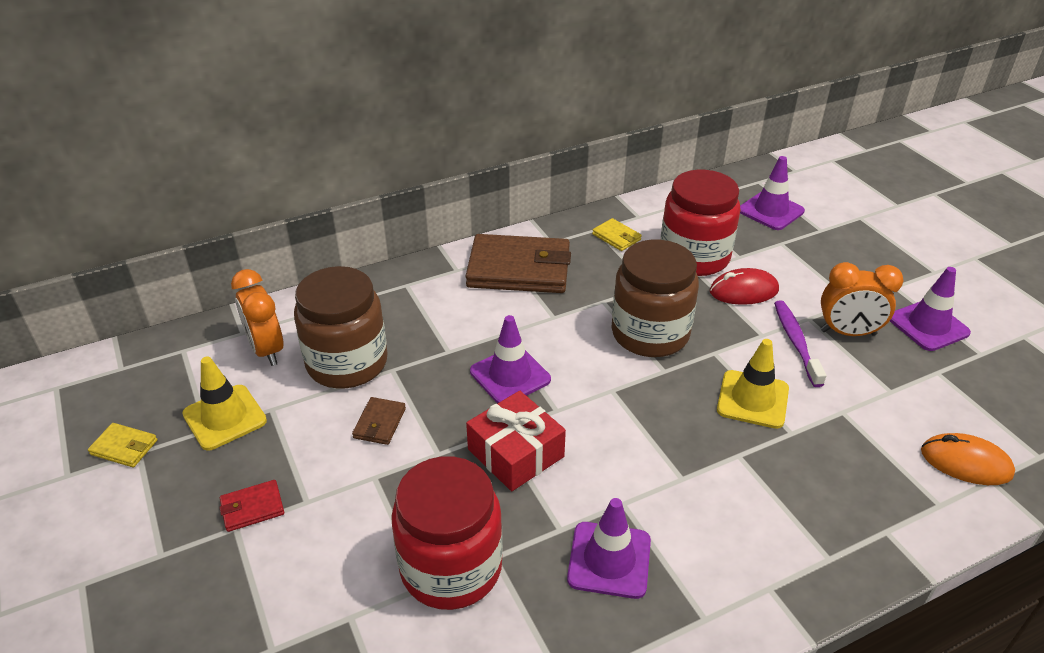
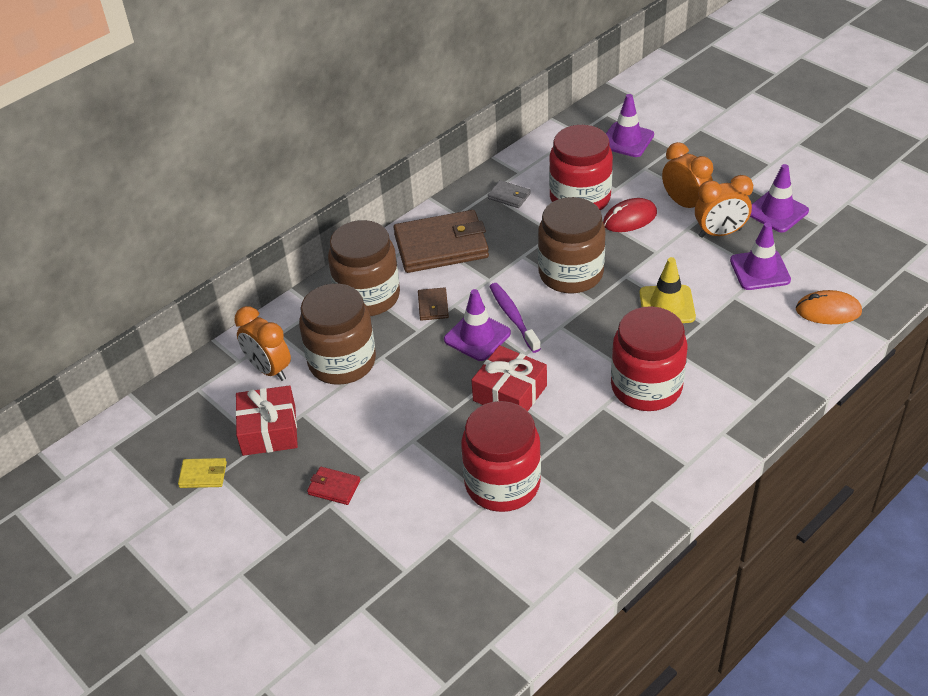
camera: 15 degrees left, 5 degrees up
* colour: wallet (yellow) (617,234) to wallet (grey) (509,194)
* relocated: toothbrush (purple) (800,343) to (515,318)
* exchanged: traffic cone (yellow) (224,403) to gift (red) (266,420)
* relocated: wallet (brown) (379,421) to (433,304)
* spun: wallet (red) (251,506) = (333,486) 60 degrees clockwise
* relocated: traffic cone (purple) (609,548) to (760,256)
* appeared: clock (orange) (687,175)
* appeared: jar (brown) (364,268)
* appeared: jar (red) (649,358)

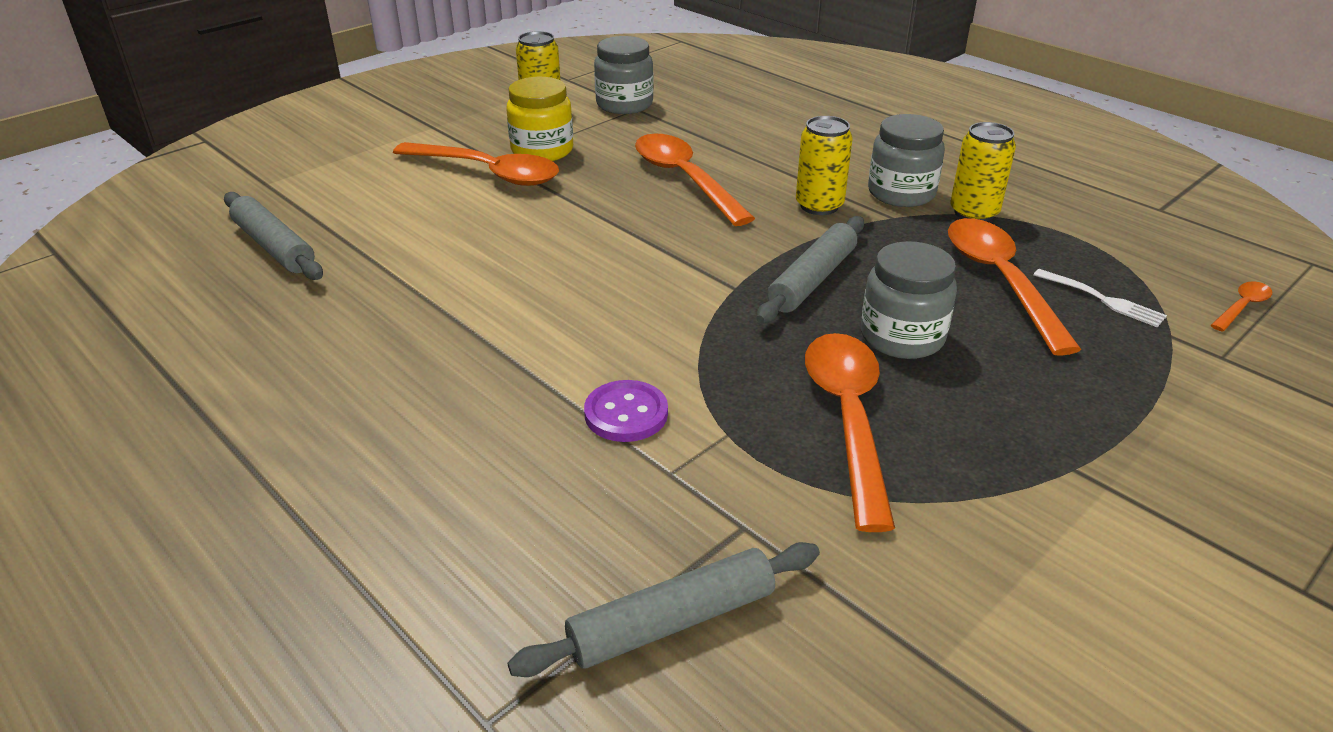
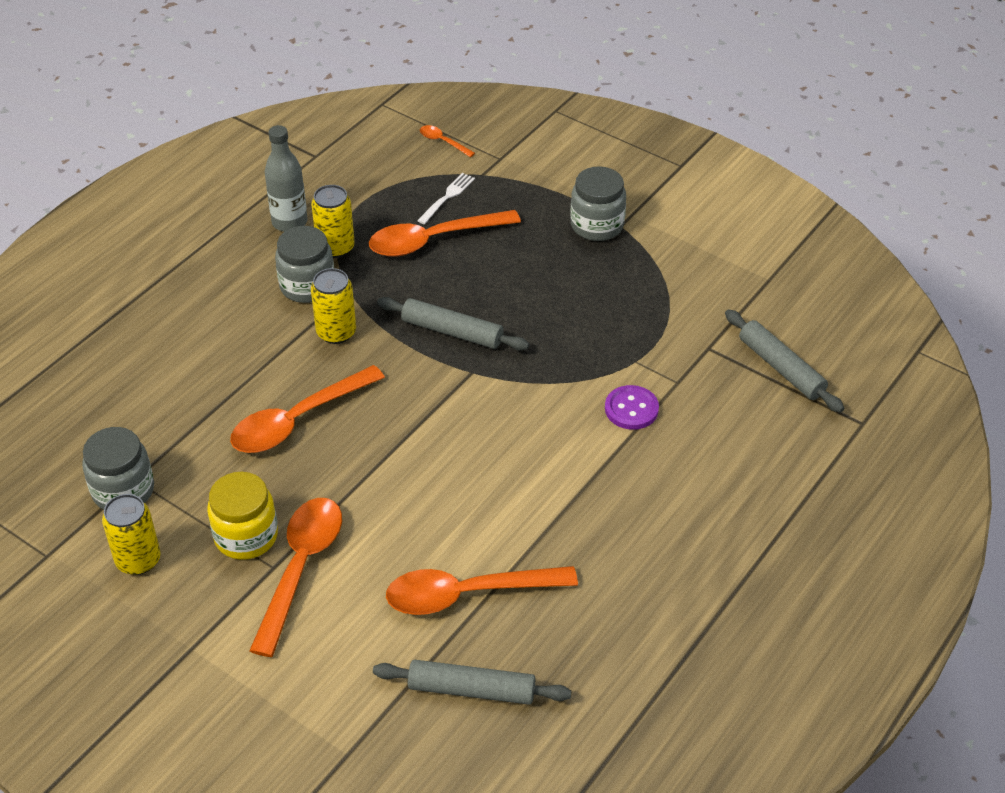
camera: 100 degrees left, 10 degrees up
* spun: rolling pin (grey) (273,236) = (472,682) 60 degrees clockwise
* relocated: jar (grey) (909,300) to (598,203)
* relocated: spoon (orange) (850,432) to (482,590)
* appeared: bottle (grey) (286,178)

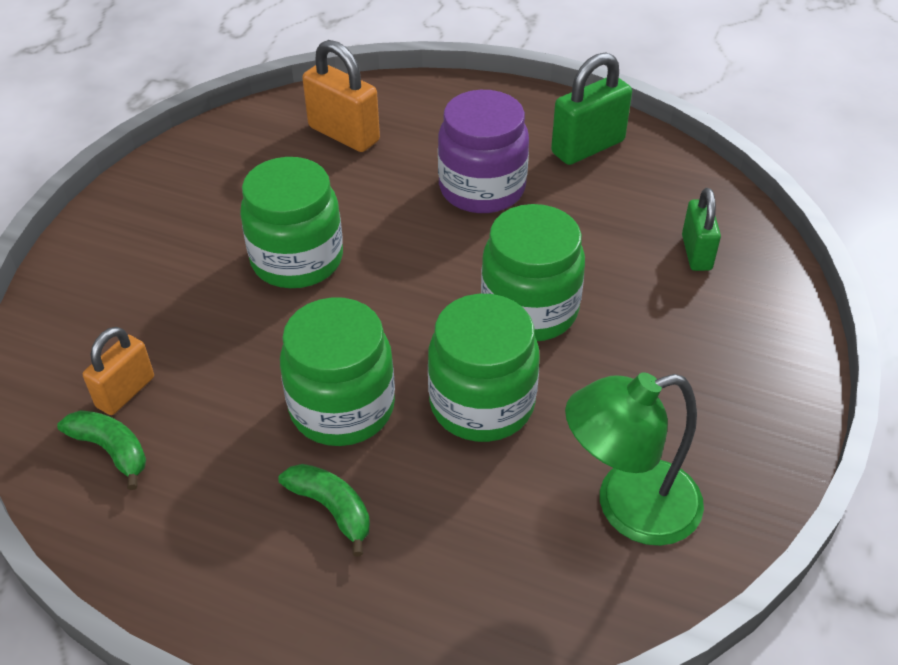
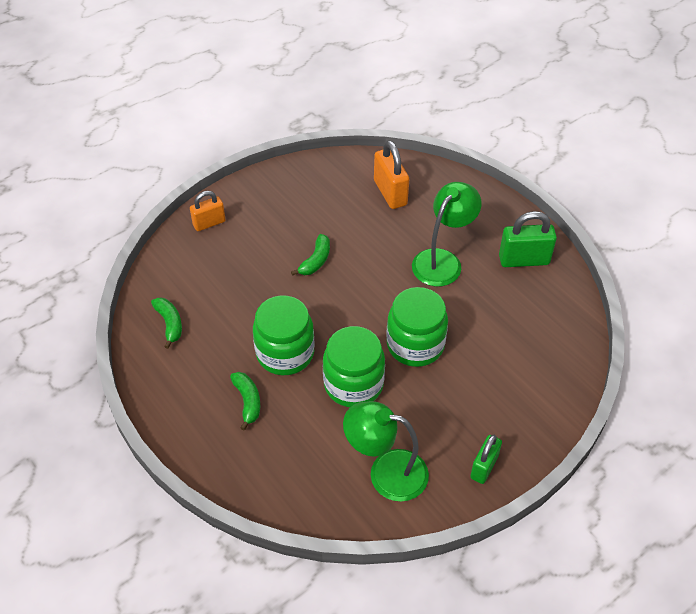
camera: 30 degrees right, 5 degrees up
* exchanged: jar (purple) (483,151) to lamp (green) (447,234)
* exchanged: jar (green) (291,222) to banana (green) (310,255)
* relocated: padlock (green) (701,229) to (486,459)
* relocated: padlock (orange) (118,371) to (208,211)

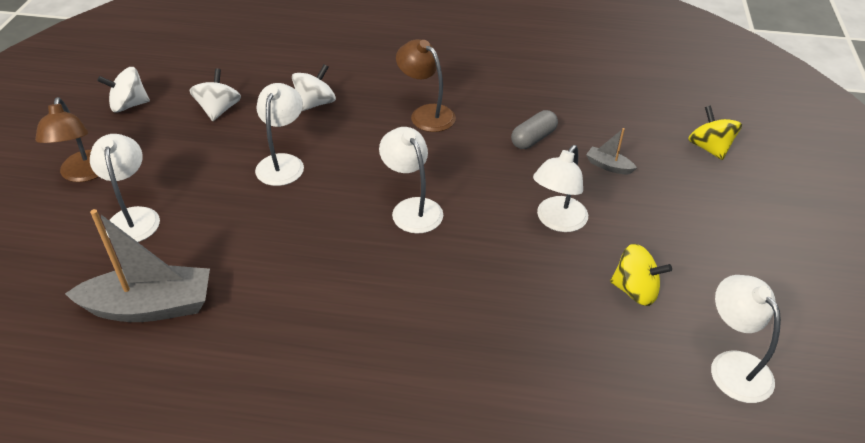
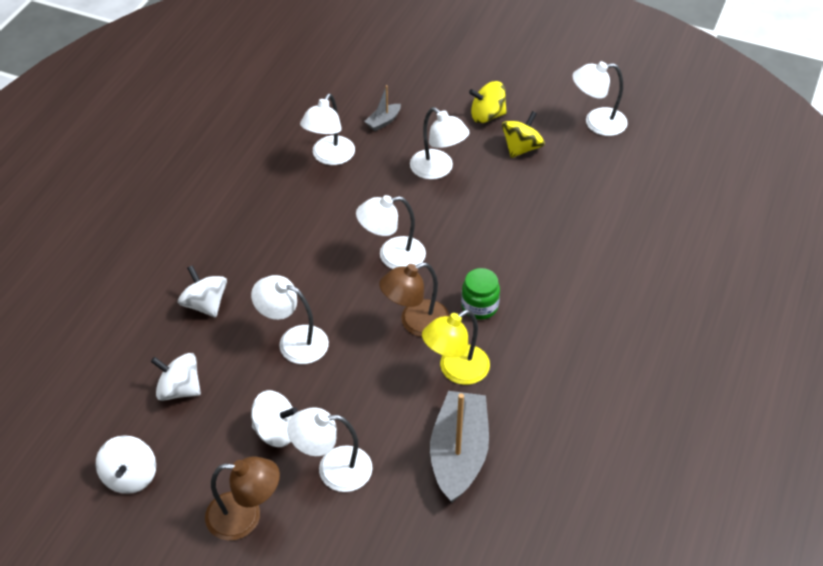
camera: 75 degrees left, 5 degrees up
* relocated: lamp (brown) (426,85) to (414,299)
* relocated: spinning top (yellow) (715,133) to (488,102)
* exchanged: capsule (grey) (534,129) to lamp (white) (327,129)
* appeared: jar (green) (480,294)
* appeared: lamp (yellow) (456,347)
* appeared: spinning top (white) (274,418)

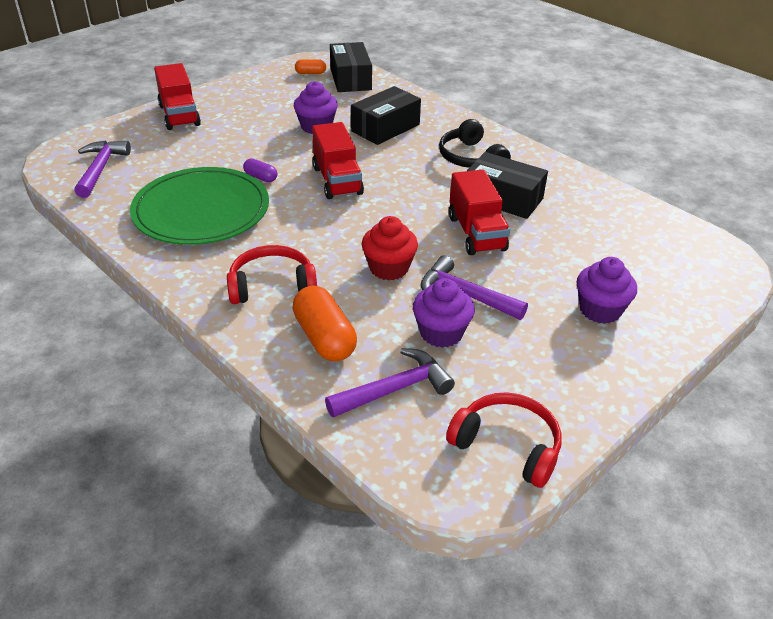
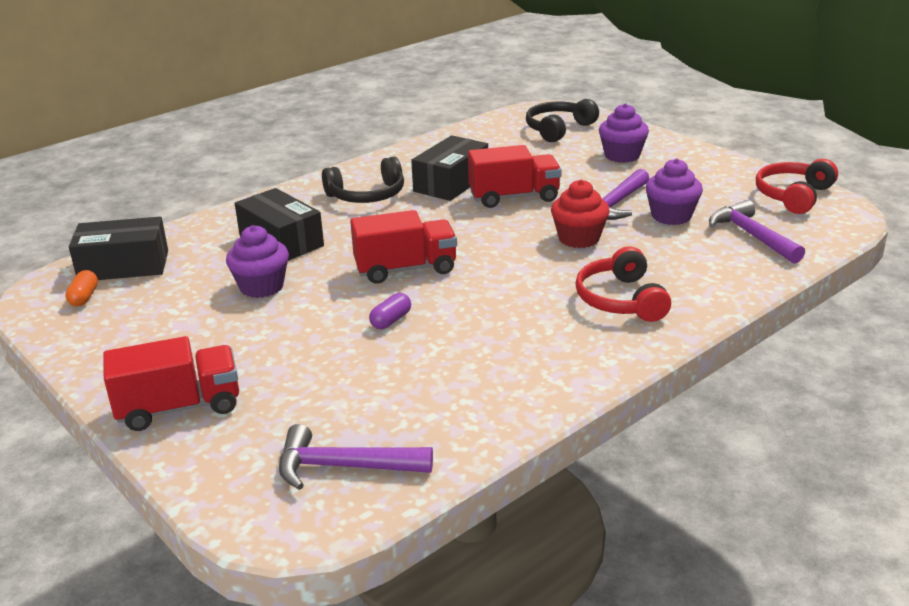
camera: 85 degrees left, 10 degrees down
* missing: plate (green) (199,206)
* missing: capsule (orange) (324,323)
* appeared: headphones (black) (562,120)

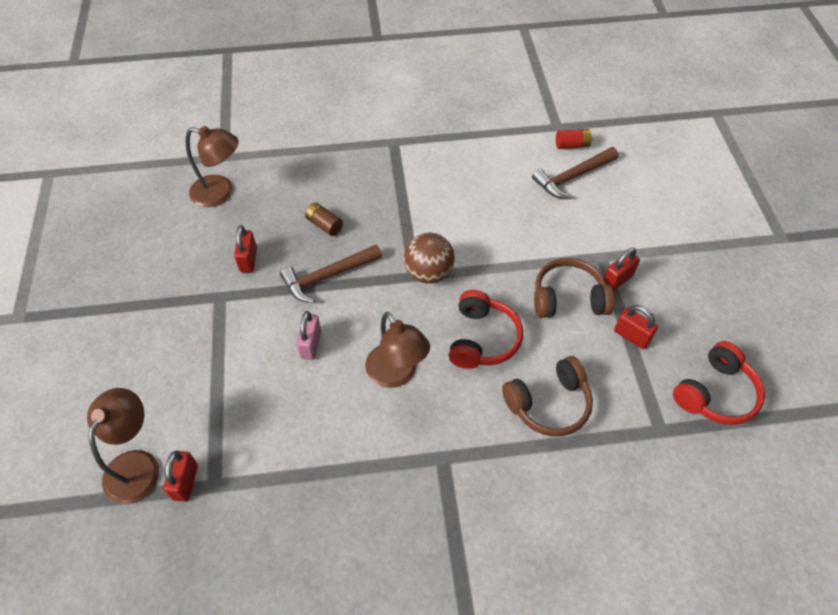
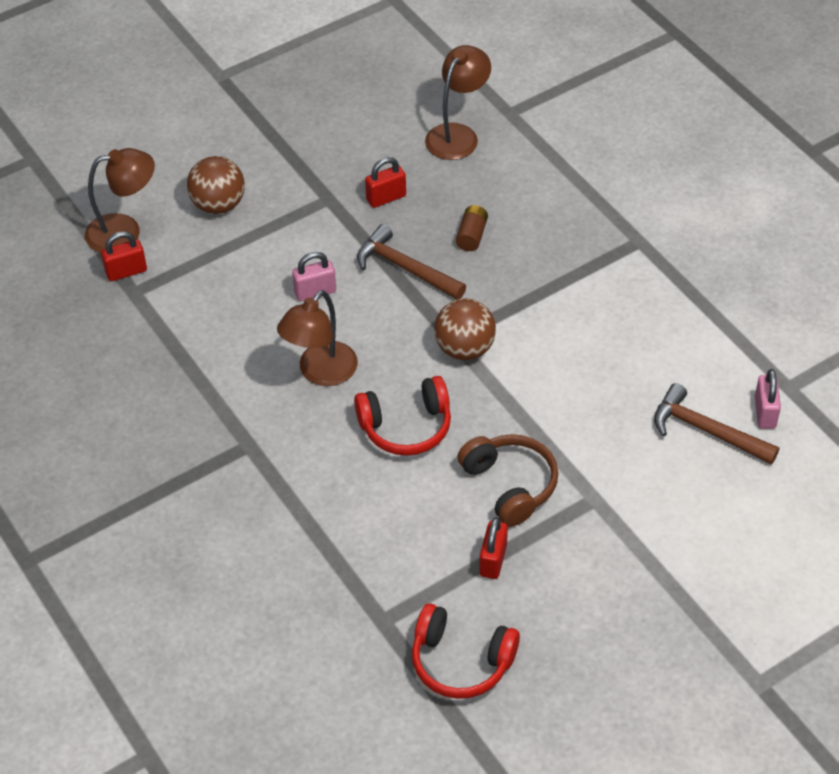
camera: 65 degrees right, 5 degrees down
* spun: lamp (brown) (212,166) = (458,102) 135 degrees counterclockwise
* exchanged: battery (red) (574,139) to padlock (pink) (768,399)
* missing: padlock (red) (622,269)
* missing: headphones (brown) (547,396)
* appeared: ball (brown) (216,185)

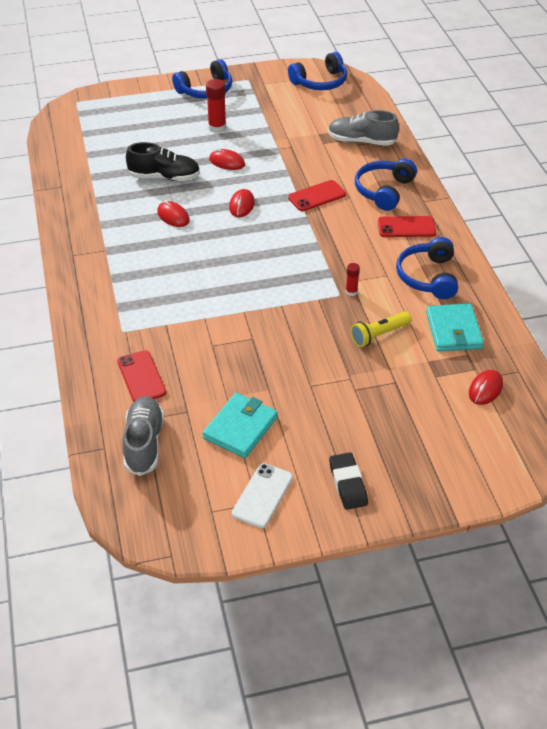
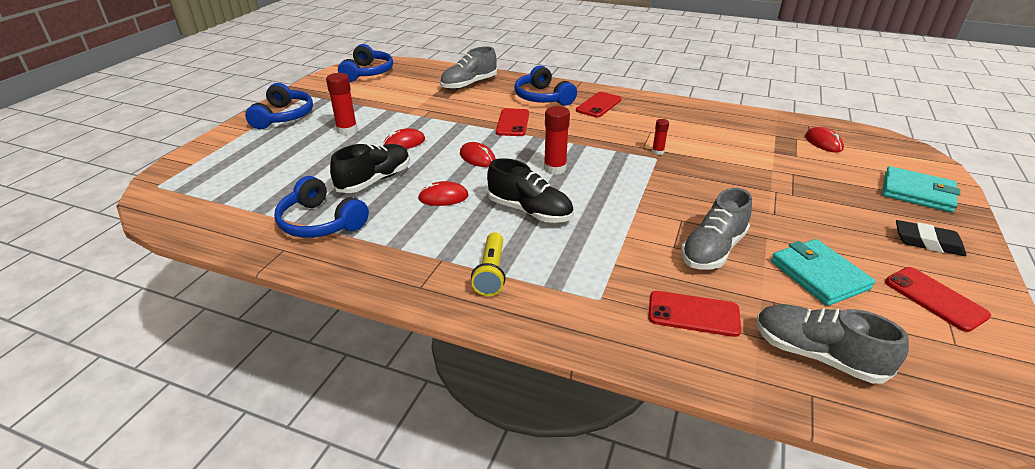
camera: 55 degrees left, 10 degrees down
* relocated: headphones (blue) (427,268) to (321,207)
* relocated: wallet (turquoise) (455,327) to (921,189)
* relocated: flashlight (yellow) (381,329) to (488,264)
* colour: phone (white) (262,495) to phone (red) (938,299)
* appeared: glue stick (red) (557,140)
* appeared: shoe (black) (530,190)
* appeared: shoe (grey) (716,228)

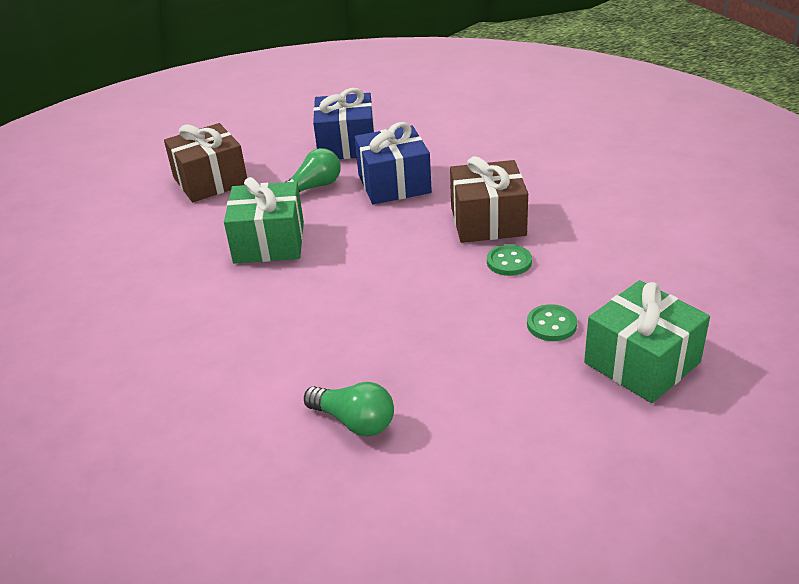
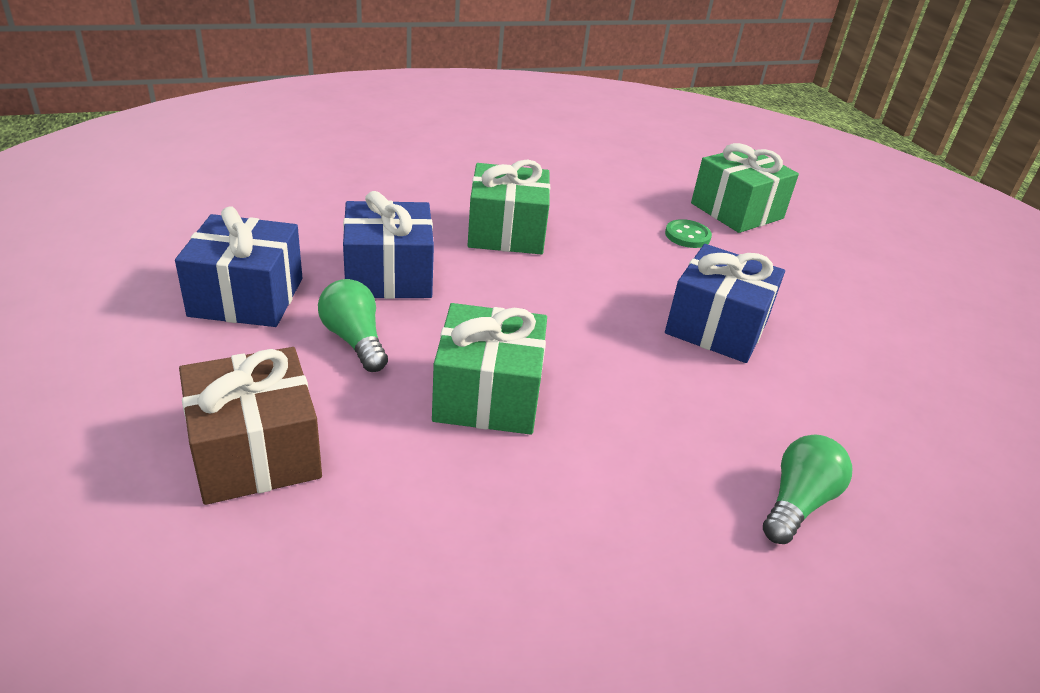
camera: 90 degrees left, 0 degrees up
* colour: gift (brown) (489,199) to gift (green) (509,207)
* missing: button (green) (509,260)
* relocated: light bulb (green) (349,409) to (807,489)
* appeared: gift (blue) (725,303)

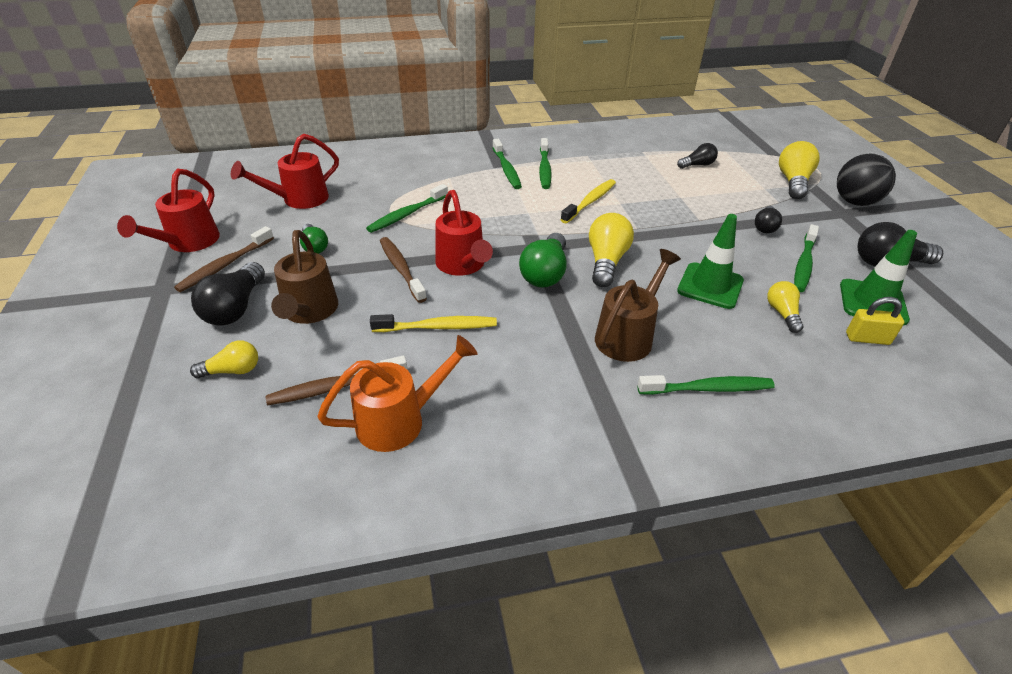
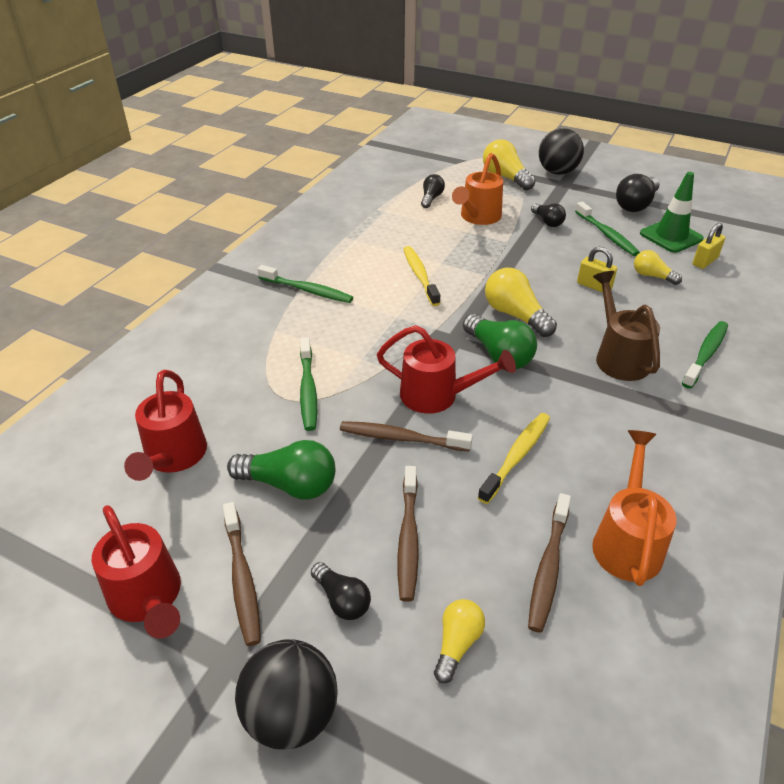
camera: 50 degrees left, 0 degrees up
* missing: toothbrush (green) (545,163)
* exchanged: traffic cone (green) (710,261) to padlock (yellow) (597,270)
* size: light bulb (green) (314,239) = (281,469) x1.64
* exchanged: watering can (brown) (304,277) to toothbrush (brown) (408,534)
* size: light bulb (black) (228,294) = (341,591) x0.61
* appeared: watering can (orange) (477,189)
* appeared: ball (black) (286,694)

